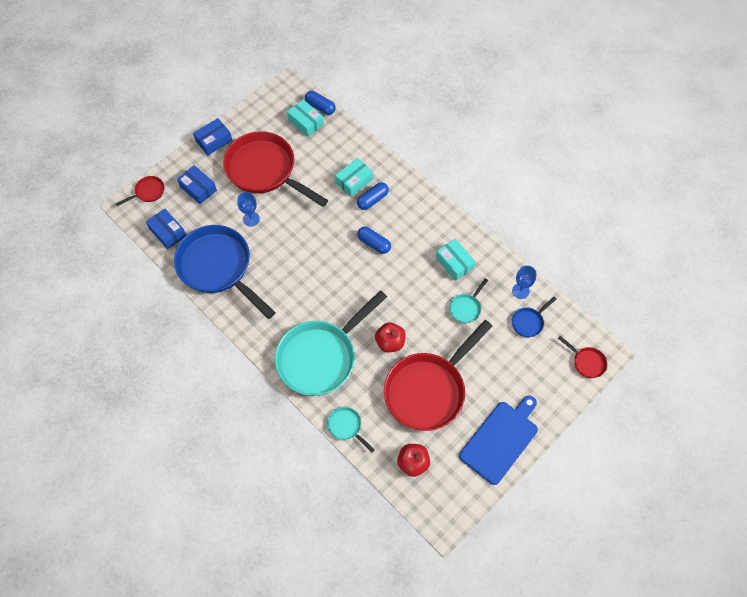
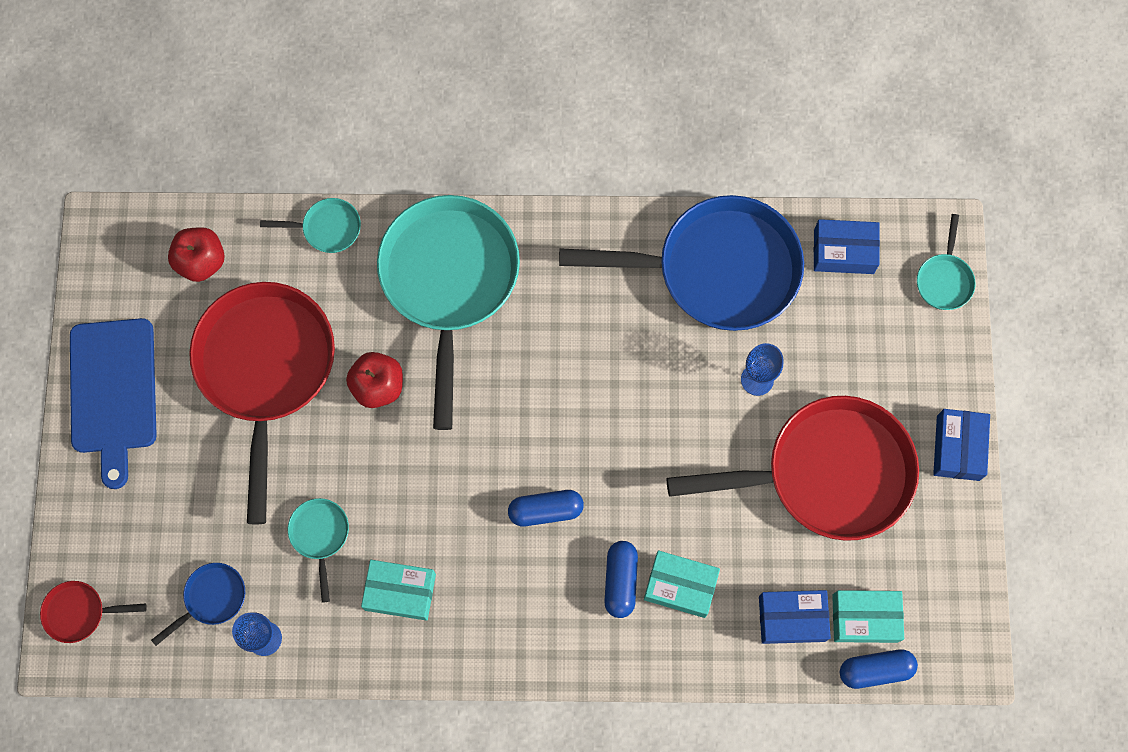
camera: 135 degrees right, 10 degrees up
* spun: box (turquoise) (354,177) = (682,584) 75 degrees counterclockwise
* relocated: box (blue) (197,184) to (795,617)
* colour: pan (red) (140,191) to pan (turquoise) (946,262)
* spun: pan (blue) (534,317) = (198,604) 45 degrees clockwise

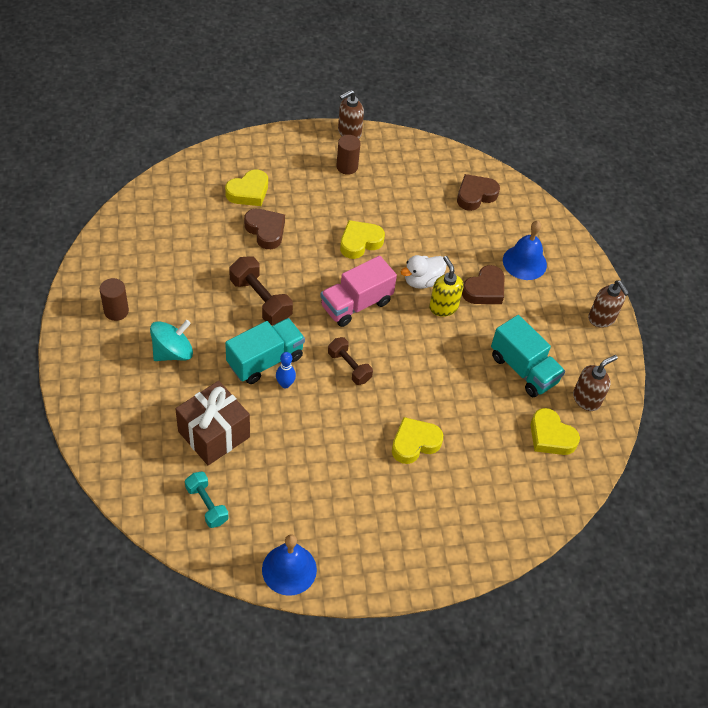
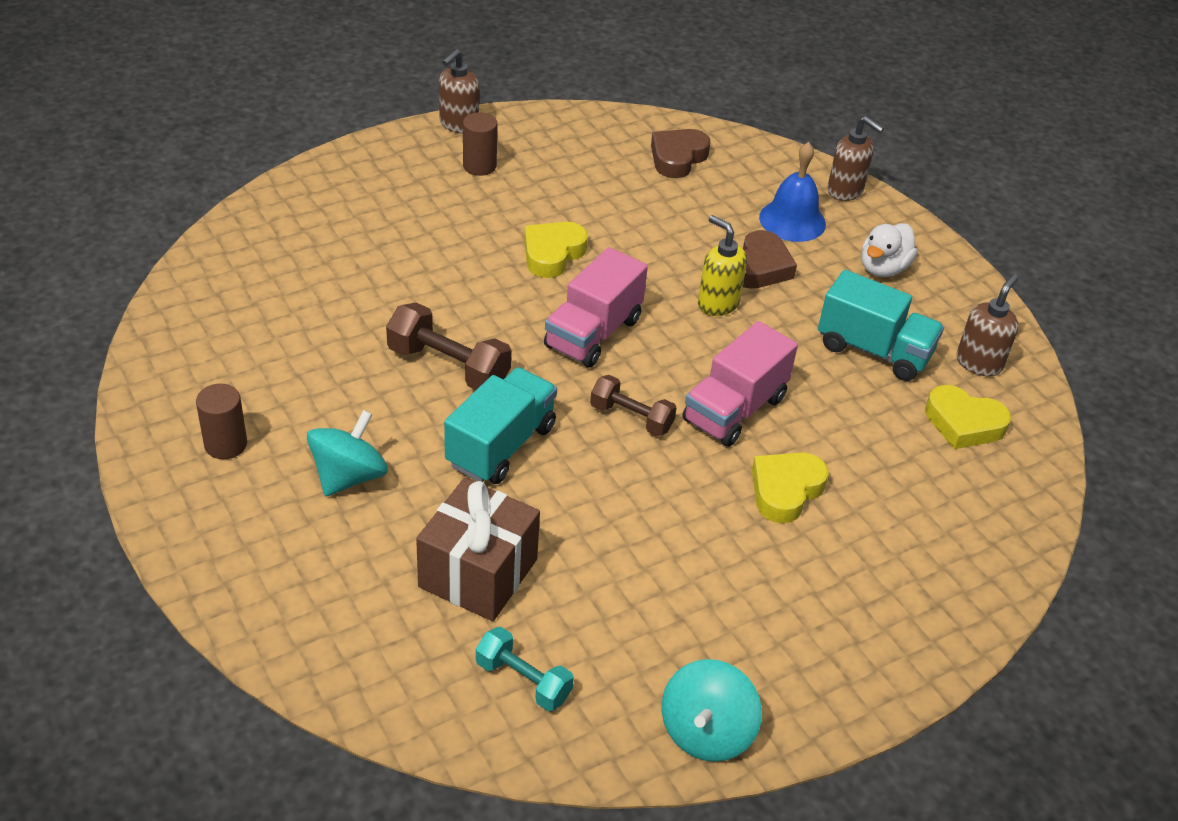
camera: 20 degrees left, 10 degrees down
* missing: heart (yellow) (246,188)
* missing: heart (brown) (264,229)
* relocated: duck (white) (424,272) to (890,250)
* relocated: soap dispenser (brown) (609,304) to (855,158)
* missing: bowling pin (blue) (286,370)
* exchanged: bell (blue) (289,565) to spinning top (turquoise) (712,710)
* appeared: truck (pink) (740,384)

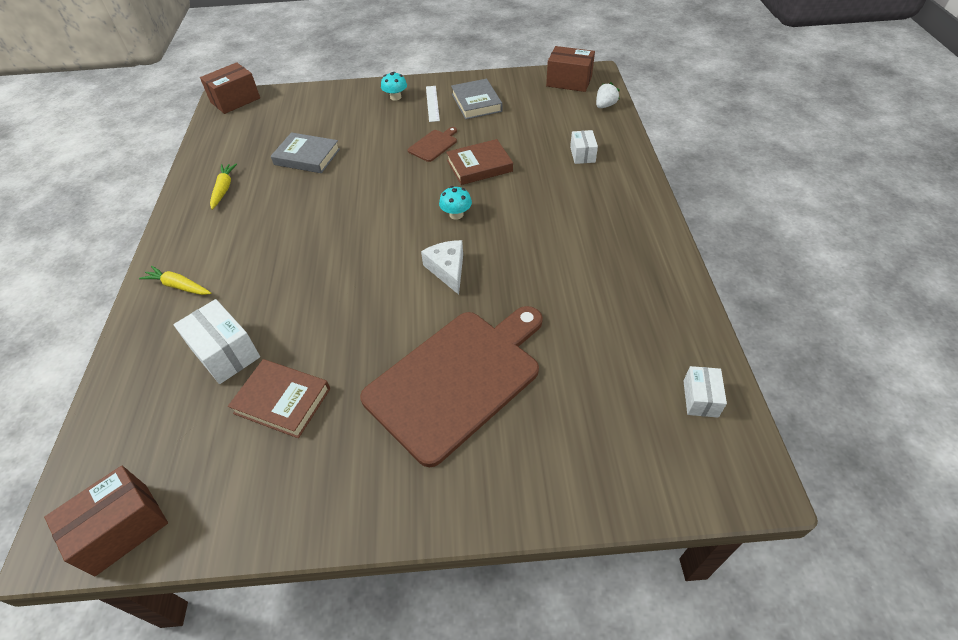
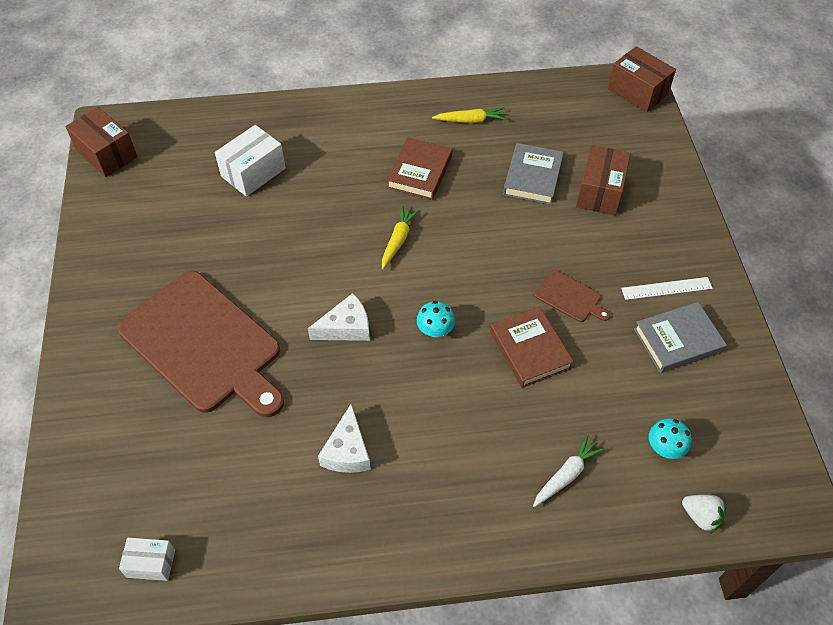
camera: 85 degrees right, 5 degrees up
* relocated: box (brown) (570,69) to (603,180)
* relocated: mushroom (turquoise) (394,86) to (670,438)
* exchanged: box (white) (584,147) to carrot (white) (569,470)
* relocated: carrot (yellow) (175,280) to (401,237)
* relocated: book (brown) (279,398) to (419,168)
* appeared: cheese (white) (344,438)

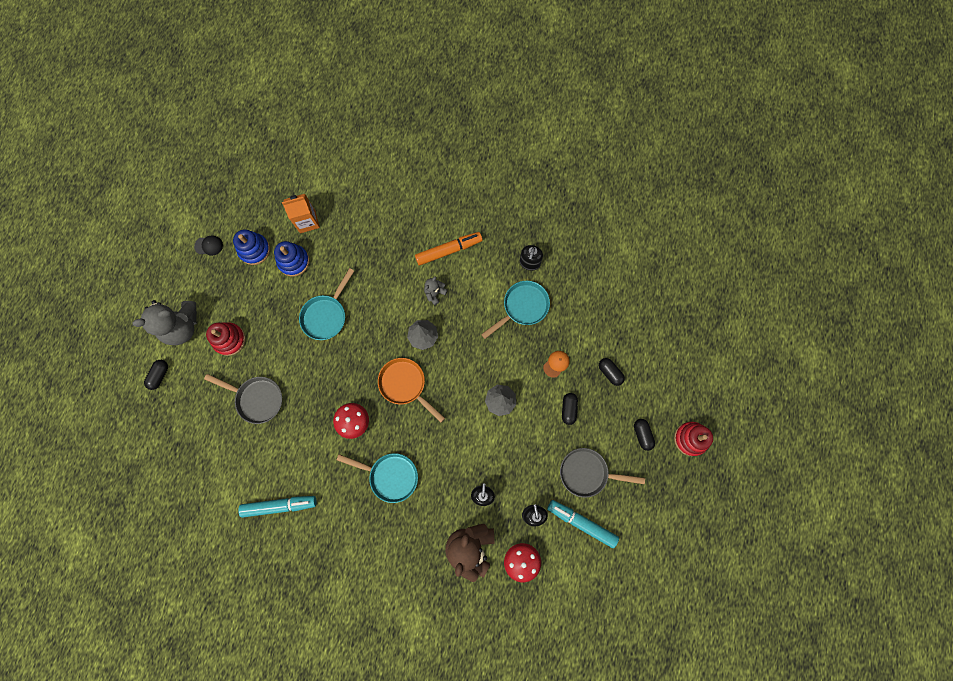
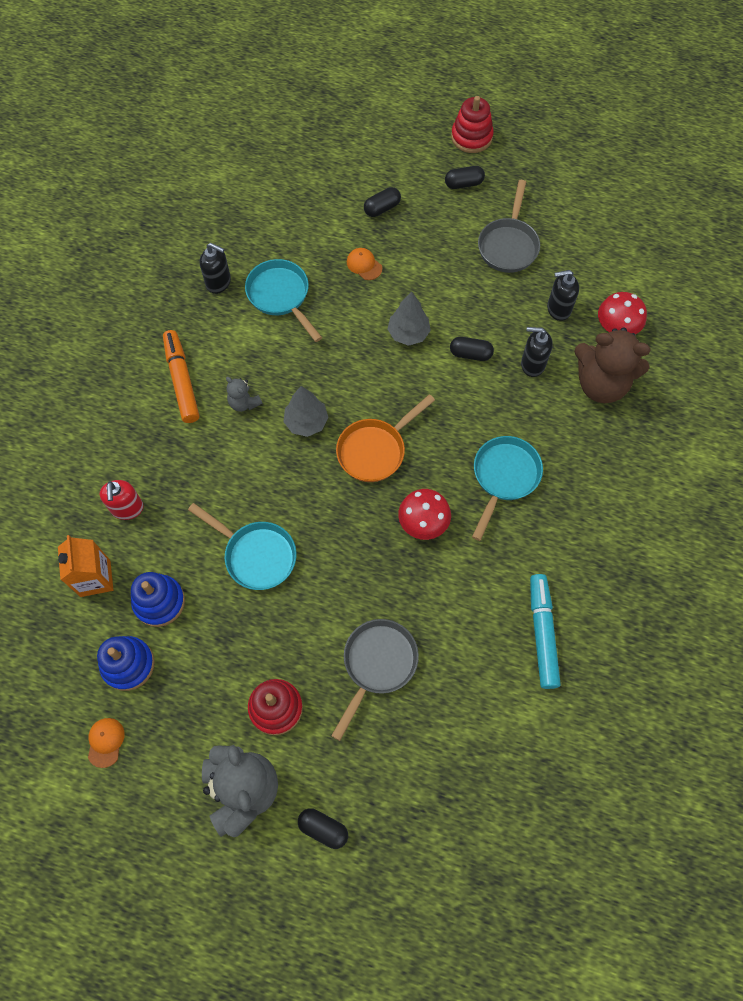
camera: 85 degrees left, 10 degrees down
* colour: cap (black) (208,245) to cap (orange) (106,743)
* relocated: capsule (black) (570,409) to (472,349)
* missing: marker (turquoise) (583,524)
* appeared: soap dispenser (red) (122,500)

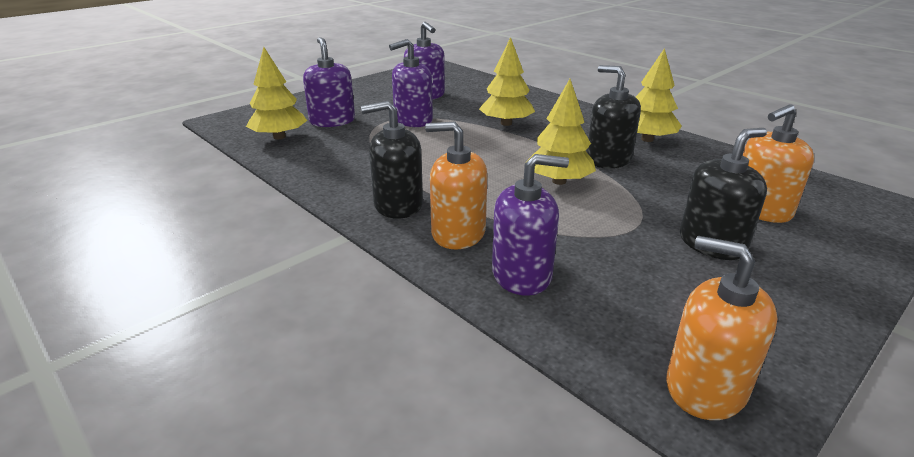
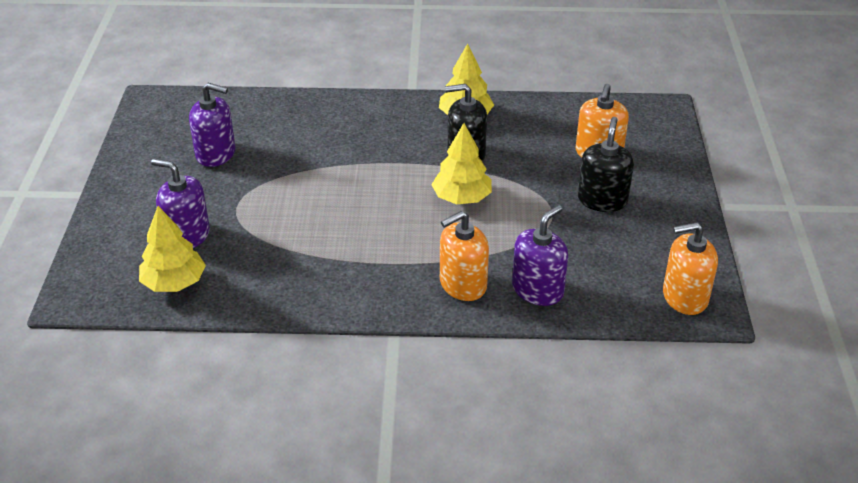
camera: 45 degrees left, 10 degrees up
* missing: tree (yellow) (507,81)
* missing: soap dispenser (purple) (411,83)
* missing: soap dispenser (black) (392,160)

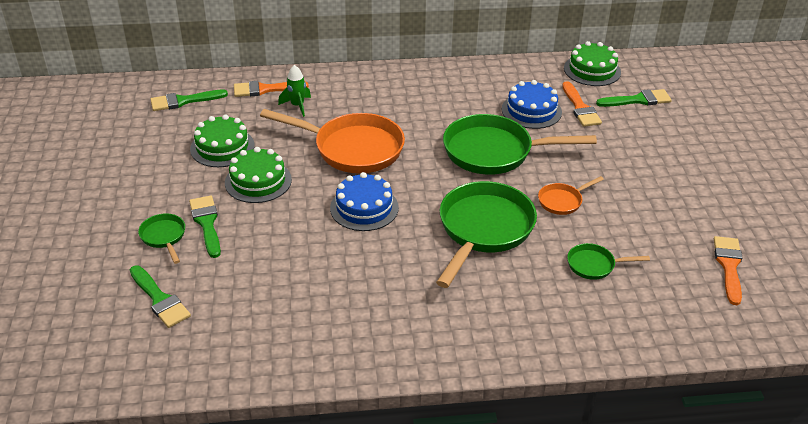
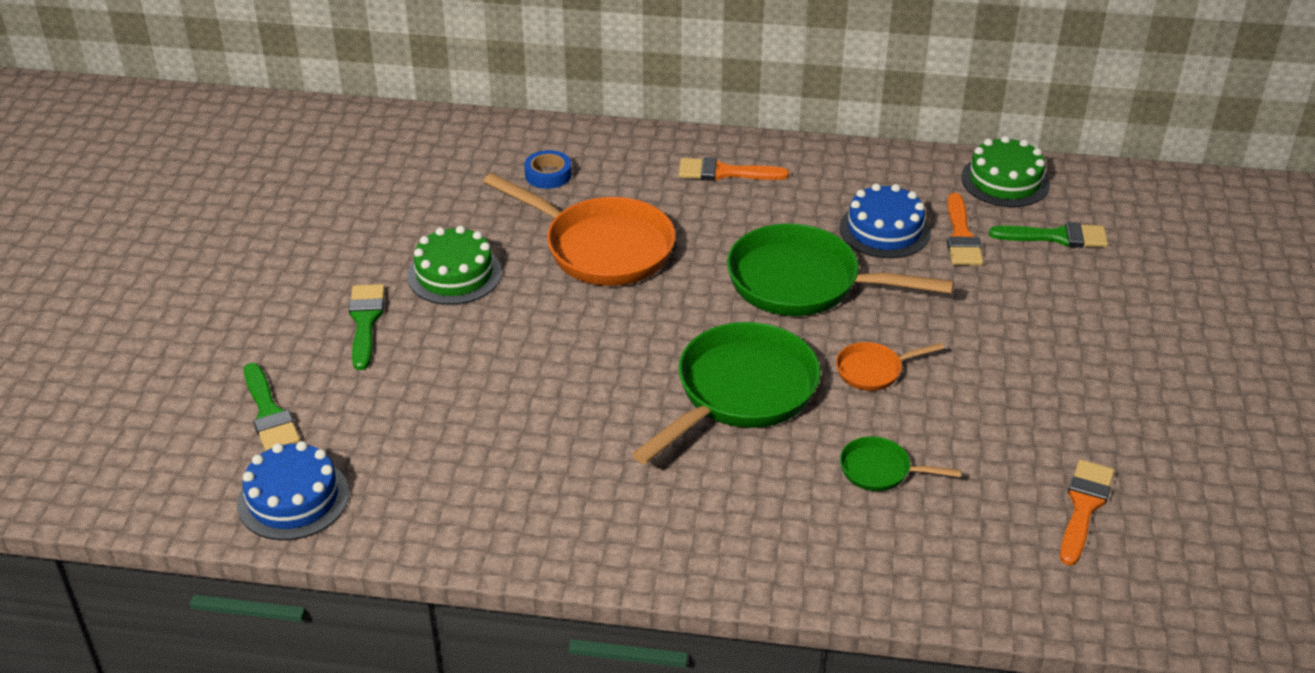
camera: 15 degrees right, 0 degrees up
* exchanged: rocket (green) (294,91) to tape (blue) (548,169)
* relocated: brush (orange) (271,89) to (734,169)
* missing: brush (green) (189,100)
* missing: cake (green) (222,140)
* relocated: cake (blue) (364,201) to (293,490)
* missing: pan (green) (161,239)

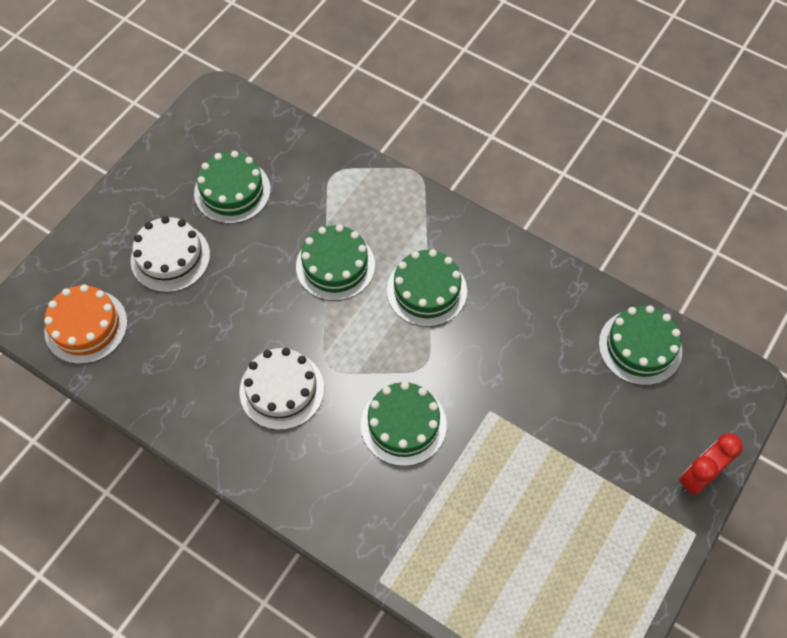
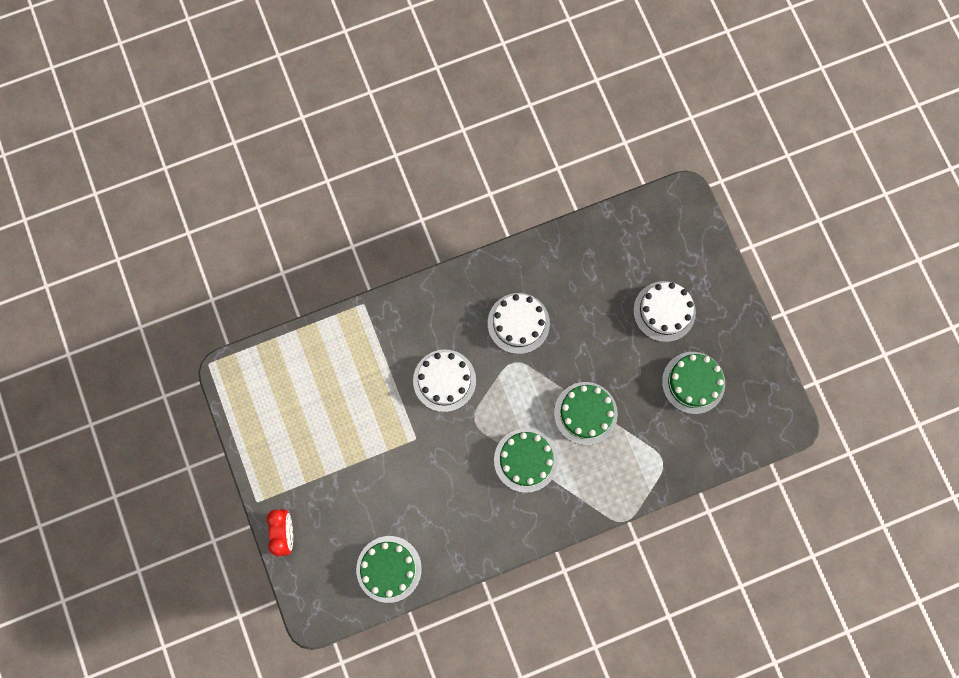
camera: 125 degrees right, 15 degrees up
* missing: cake (orange) (86,324)
* colour: cake (green) (404,424) to cake (white) (444,380)

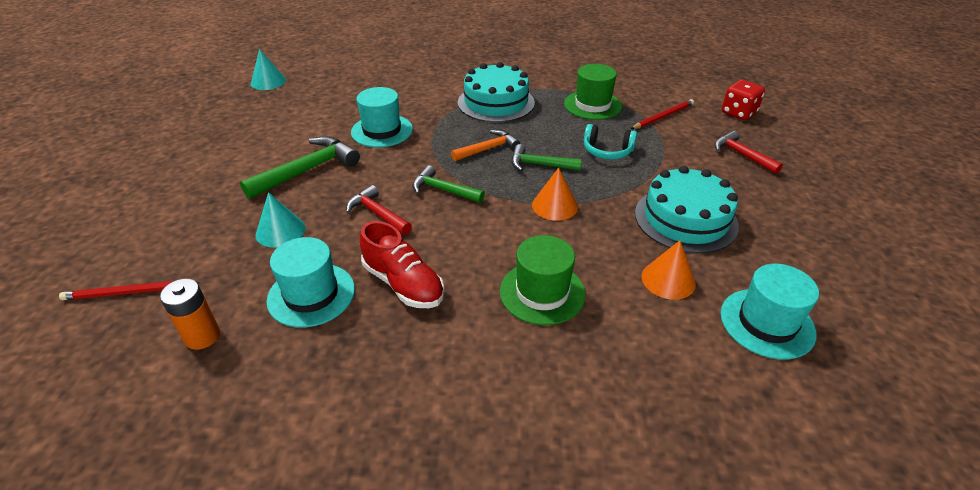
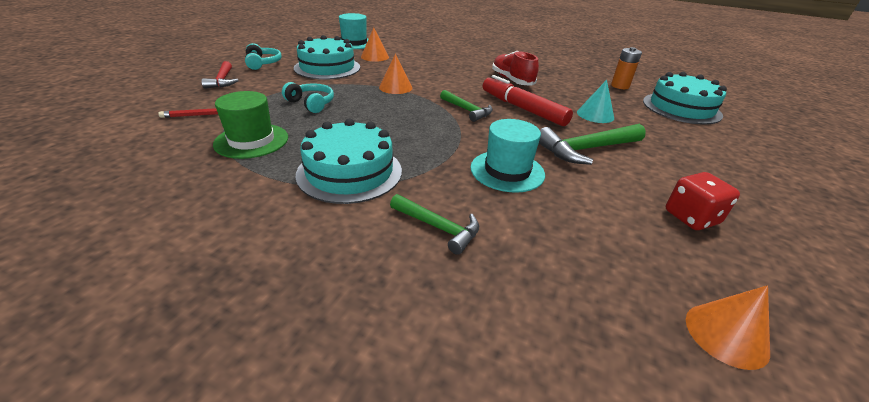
camera: 160 degrees left, 5 degrees down
* colour: cone (turquoise) (268,69) to cone (orange) (728,327)
* relocated: dice (red) (743,100) to (703,201)
* missing: hammer (orange) (485,145)
* relocated: hammer (green) (546,157) to (434,224)
* exchanged: hammer (red) (379,210) to marker (red) (528,100)
* missing: hat (green) (543,280)
* missing: hat (turquoise) (310,282)
* exchanged: pencil (red) (129,290) to cake (turquoise) (685,98)
* appeared: headphones (turquoise) (263,56)

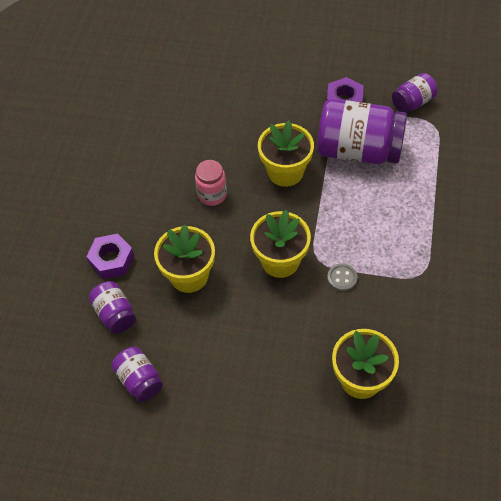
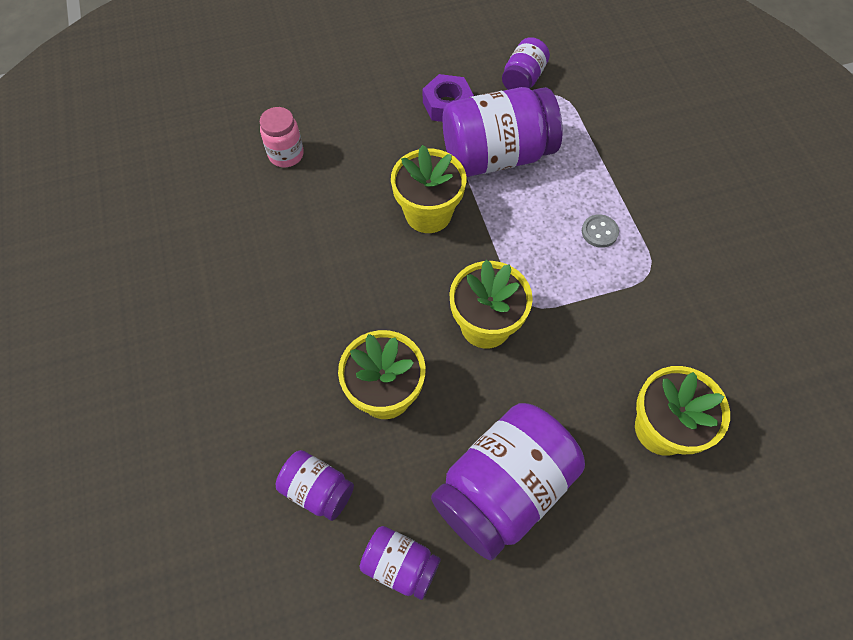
camera: 30 degrees left, 5 degrees up
* relocated: jar (pink) (211,183) to (282,137)
* missing: nut (purple) (110,256)
* relocated: button (grey) (342,277) to (600,231)
* appeared: jar (purple) (508,482)

